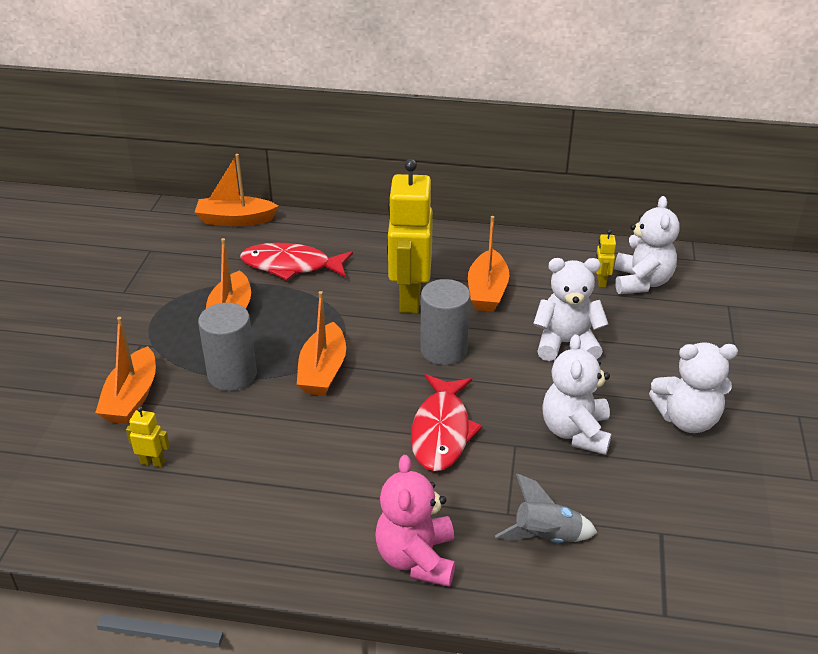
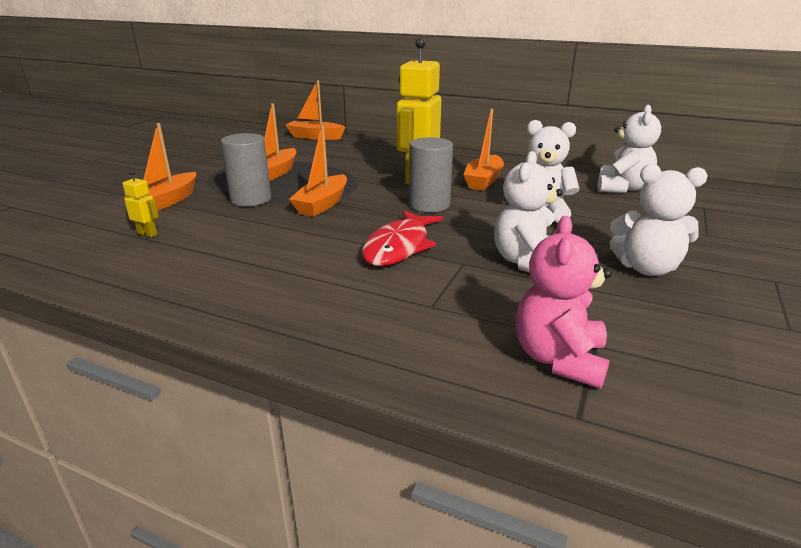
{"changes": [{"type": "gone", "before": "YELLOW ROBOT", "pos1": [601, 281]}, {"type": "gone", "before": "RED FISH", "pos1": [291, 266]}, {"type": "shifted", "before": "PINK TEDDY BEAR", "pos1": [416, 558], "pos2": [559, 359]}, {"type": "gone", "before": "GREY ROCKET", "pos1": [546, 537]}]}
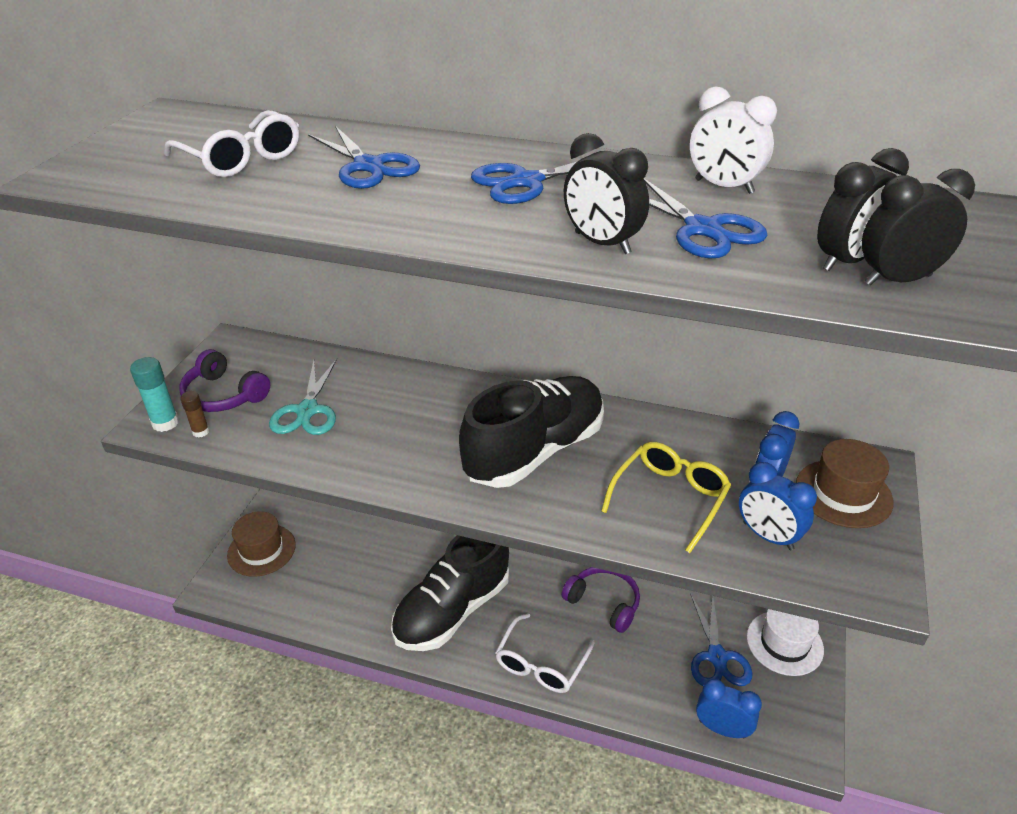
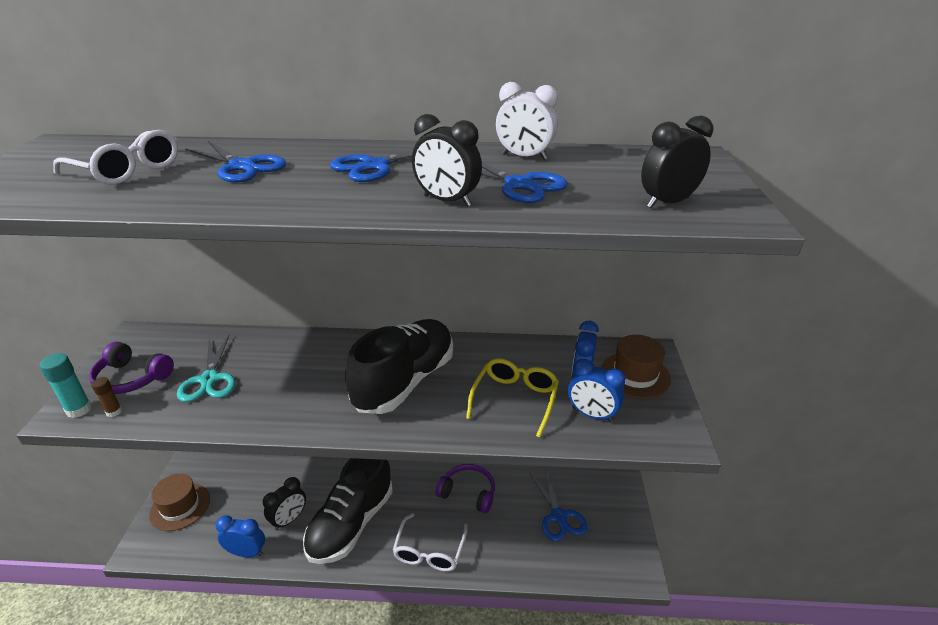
{"changes": [{"type": "shifted", "before": "BLACK CLOCK", "pos1": [847, 261], "pos2": [289, 519]}, {"type": "gone", "before": "WHITE HAT", "pos1": [784, 643]}, {"type": "shifted", "before": "BLUE CLOCK", "pos1": [722, 728], "pos2": [247, 552]}]}
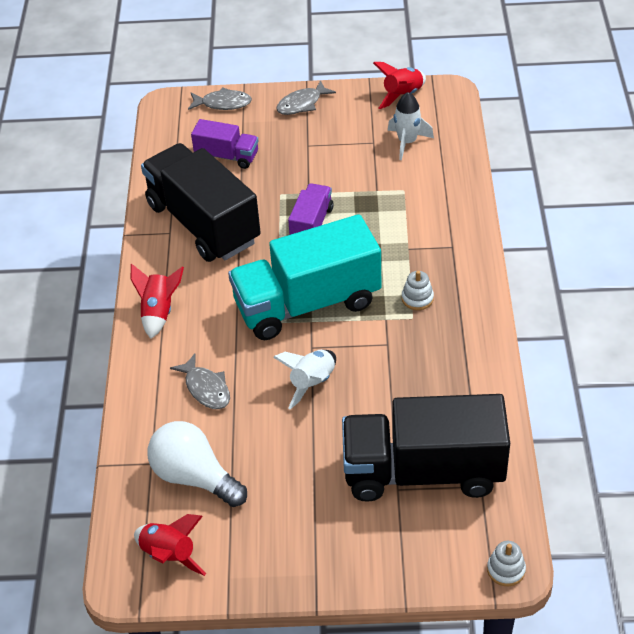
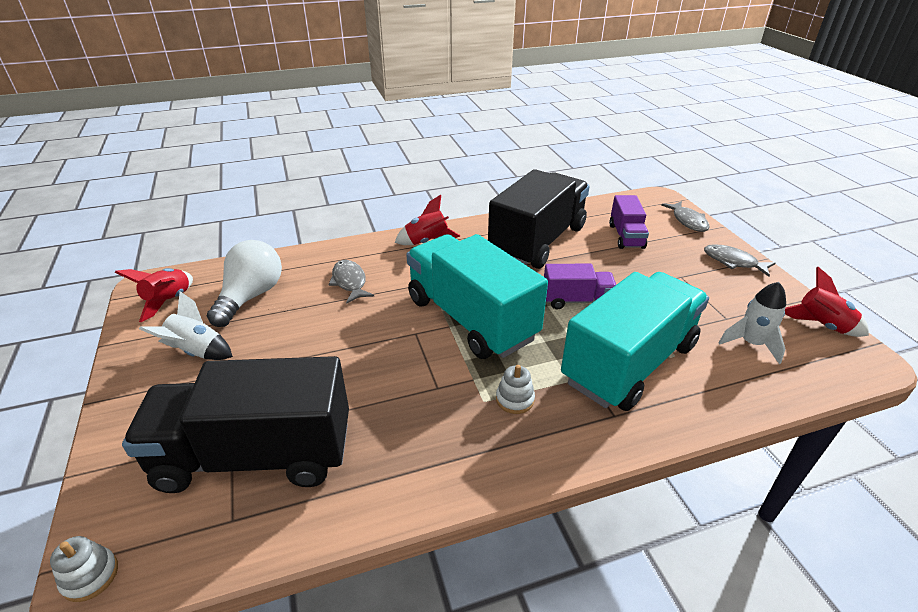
{"changes": [{"type": "shifted", "before": "WHITE ROCKET", "pos1": [312, 383], "pos2": [197, 351]}, {"type": "rotated", "before": "GREY FISH", "pos1": [206, 388], "pos2": [349, 282], "turn": 120}, {"type": "rotated", "before": "BLACK TRUCK", "pos1": [423, 471], "pos2": [256, 455], "turn": -75}, {"type": "new", "after": "TURQUOISE TRUCK", "pos2": [629, 363]}]}
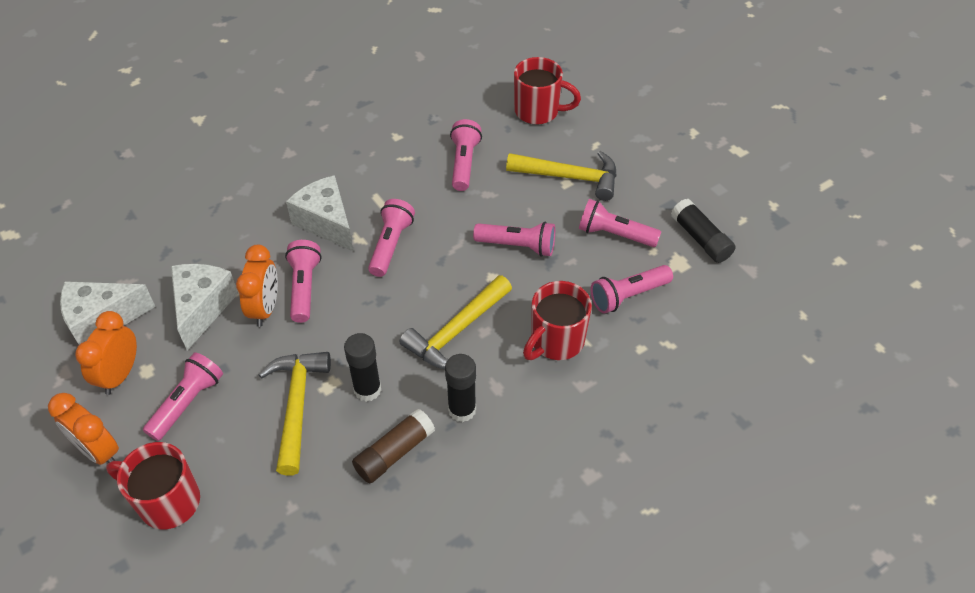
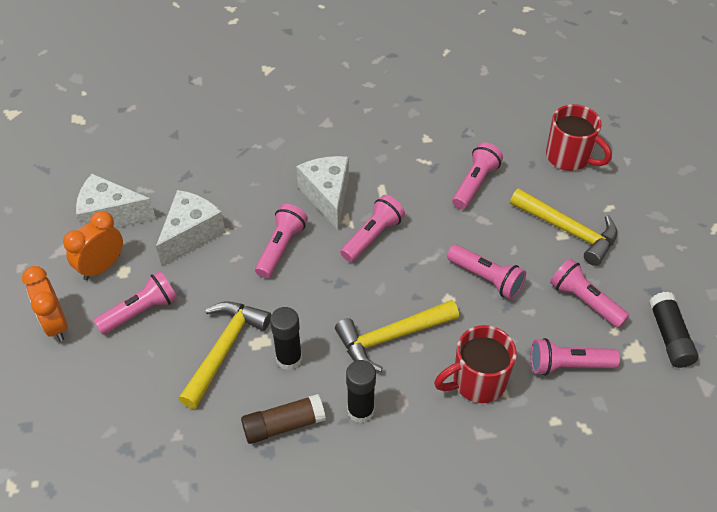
{"changes": [{"type": "gone", "before": "ORANGE CLOCK", "pos1": [265, 308]}, {"type": "gone", "before": "RED MUG", "pos1": [167, 501]}]}
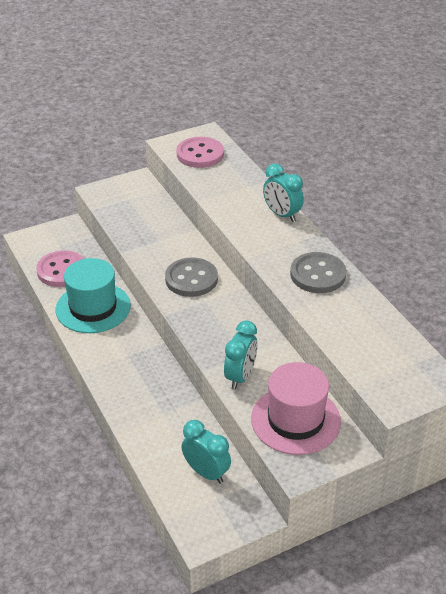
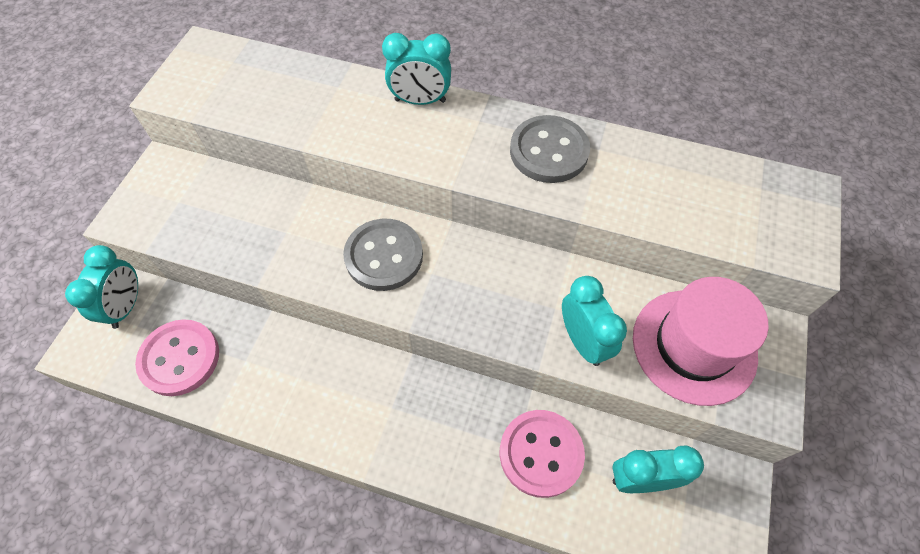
{"changes": [{"type": "shifted", "before": "PINK BUTTON", "pos1": [200, 154], "pos2": [541, 453]}, {"type": "gone", "before": "TURQUOISE HAT", "pos1": [93, 308]}, {"type": "new", "after": "TURQUOISE CLOCK", "pos2": [126, 306]}]}
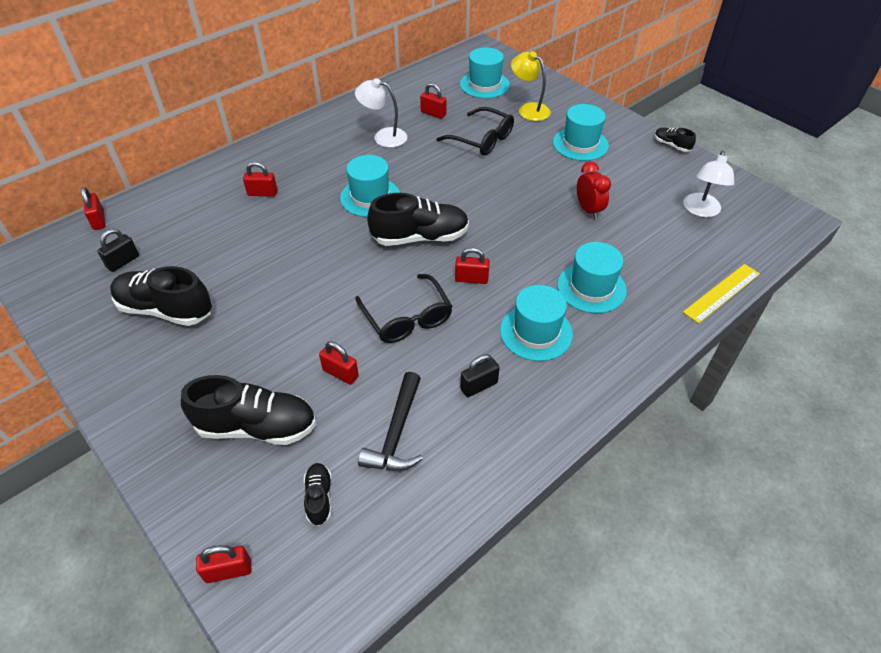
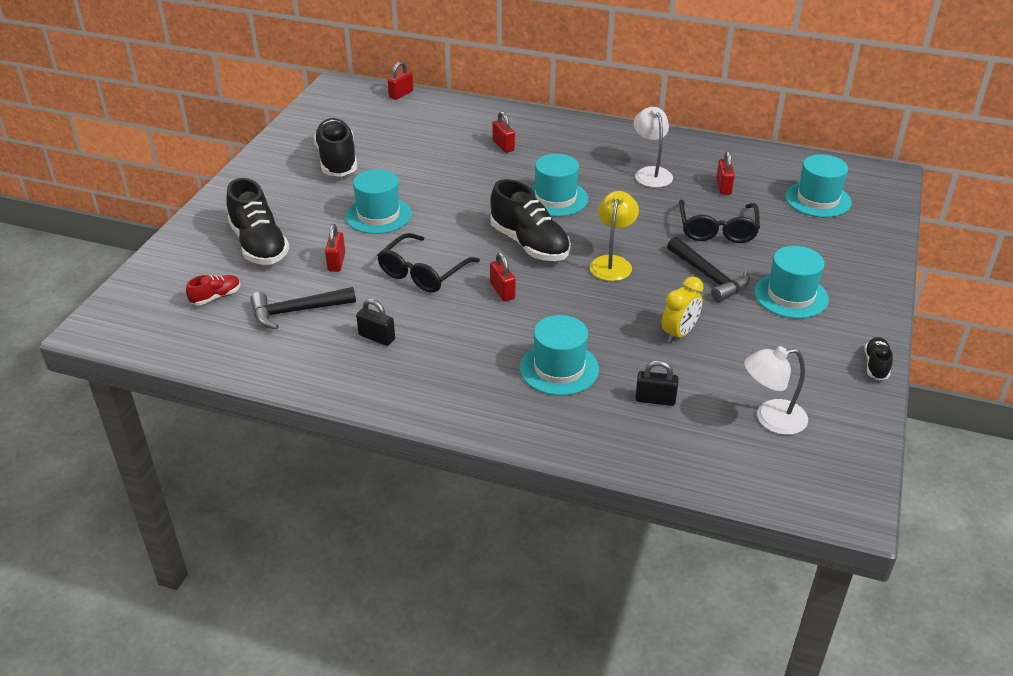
{"changes": [{"type": "shifted", "before": "YELLOW LAMP", "pos1": [529, 109], "pos2": [612, 263]}, {"type": "repainted", "before": "RED CLOCK", "after": "YELLOW CLOCK", "pos1": [588, 210], "pos2": [679, 334]}, {"type": "shifted", "before": "BLACK PADLOCK", "pos1": [123, 262], "pos2": [655, 399]}, {"type": "gone", "before": "YELLOW RULER", "pos1": [721, 292]}, {"type": "shifted", "before": "TURQUOISE HAT", "pos1": [536, 332], "pos2": [378, 215]}, {"type": "repainted", "before": "BLACK SHOE", "after": "RED SHOE", "pos1": [319, 497], "pos2": [216, 297]}, {"type": "gone", "before": "RED PADLOCK", "pos1": [228, 571]}, {"type": "new", "after": "BLACK HAMMER", "pos2": [709, 276]}]}
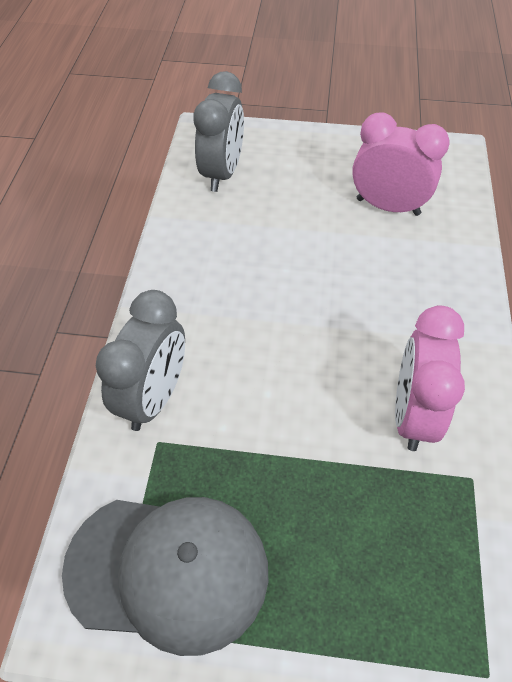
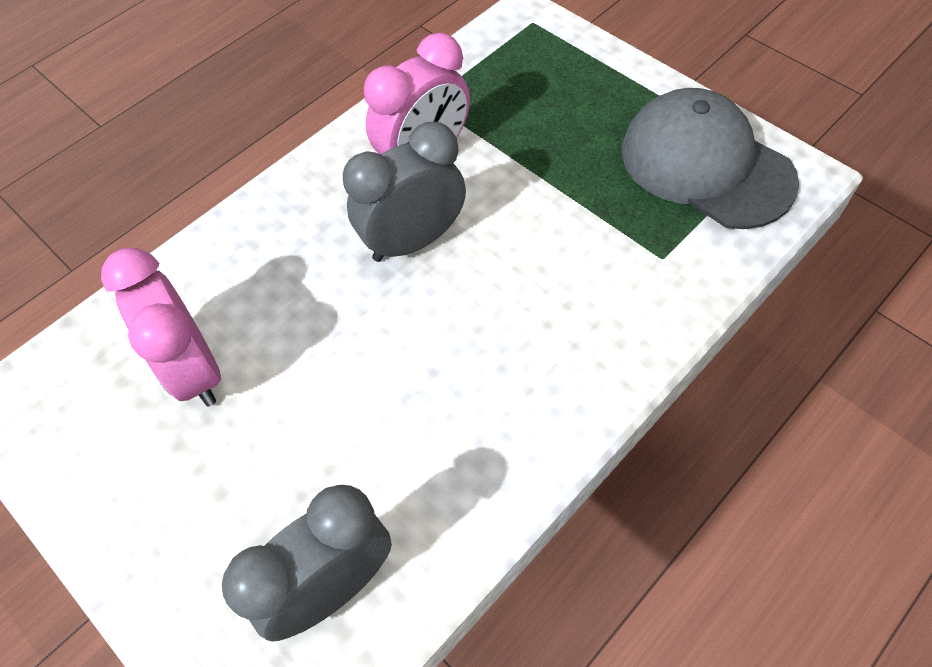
{"changes": [{"type": "shifted", "before": "GREY CLOCK", "pos1": [154, 398], "pos2": [413, 241]}]}
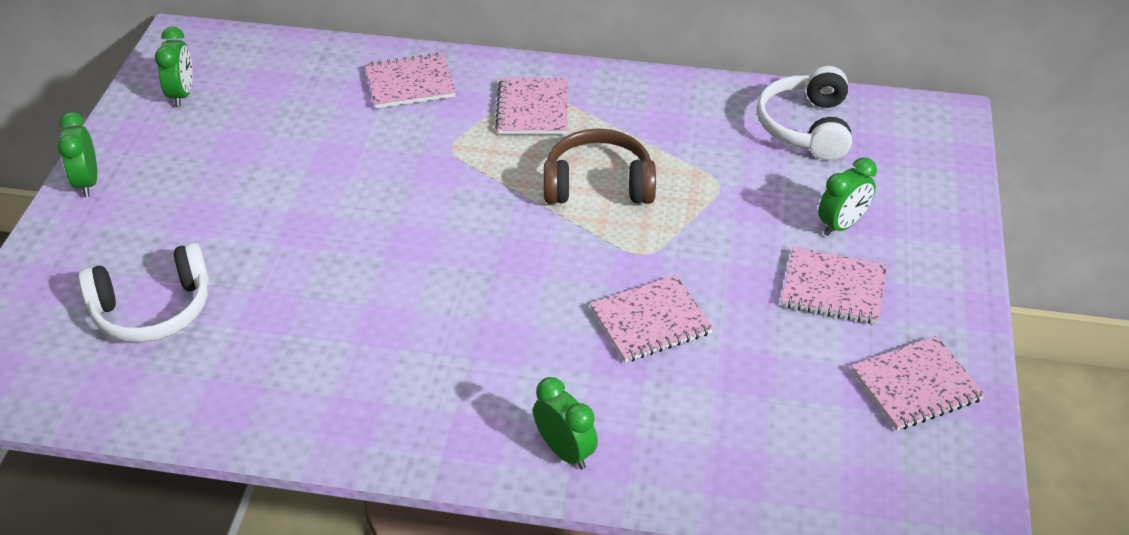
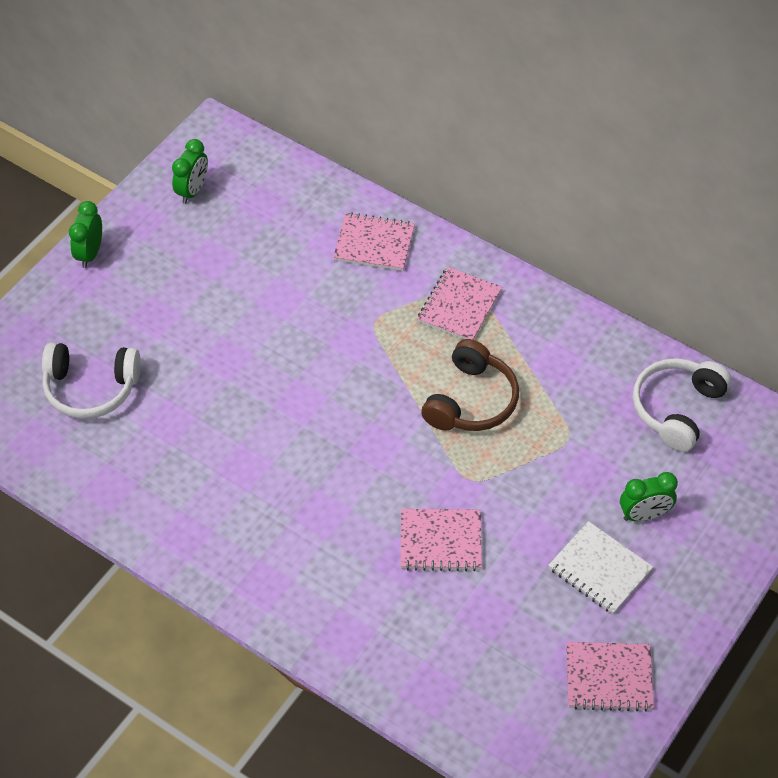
{"changes": [{"type": "rotated", "before": "BROWN HEADPHONES", "pos1": [598, 184], "pos2": [471, 401], "turn": 90}, {"type": "repainted", "before": "PINK NOTEBOOK", "after": "WHITE NOTEBOOK", "pos1": [833, 288], "pos2": [599, 569]}, {"type": "gone", "before": "GREEN CLOCK", "pos1": [565, 451]}]}
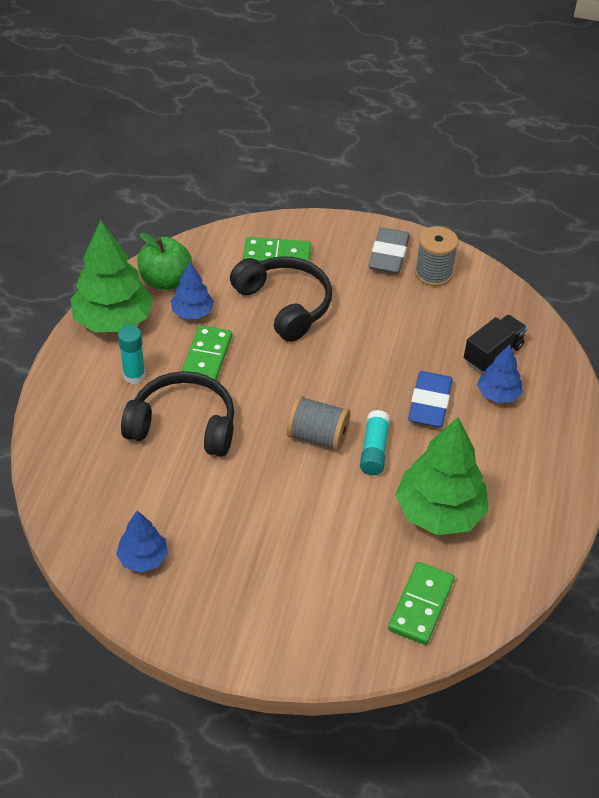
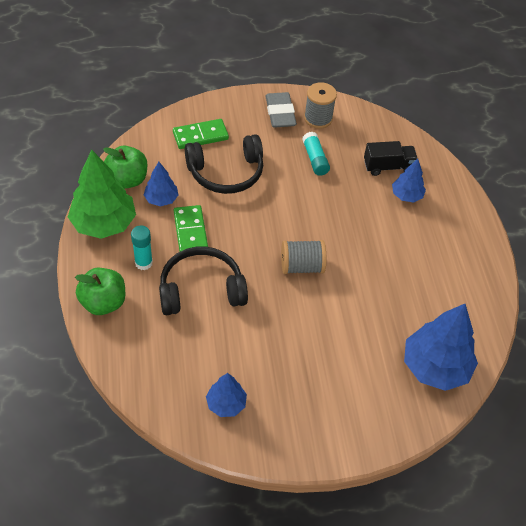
{"changes": [{"type": "rotated", "before": "BLACK HEADPHONES", "pos1": [285, 304], "pos2": [226, 172], "turn": 135}, {"type": "rotated", "before": "BLACK TRUCK", "pos1": [493, 354], "pos2": [388, 167], "turn": 60}, {"type": "gone", "before": "BLUE ERASER", "pos1": [430, 403]}, {"type": "shifted", "before": "TURQUOISE GLUE STICK", "pos1": [374, 450], "pos2": [315, 159]}, {"type": "gone", "before": "GREEN TREE", "pos1": [439, 512]}, {"type": "swapped", "before": "GREEN DOMINO", "after": "BLUE TREE", "pos1": [421, 605], "pos2": [435, 367]}, {"type": "new", "after": "GREEN APPLE", "pos2": [103, 302]}]}
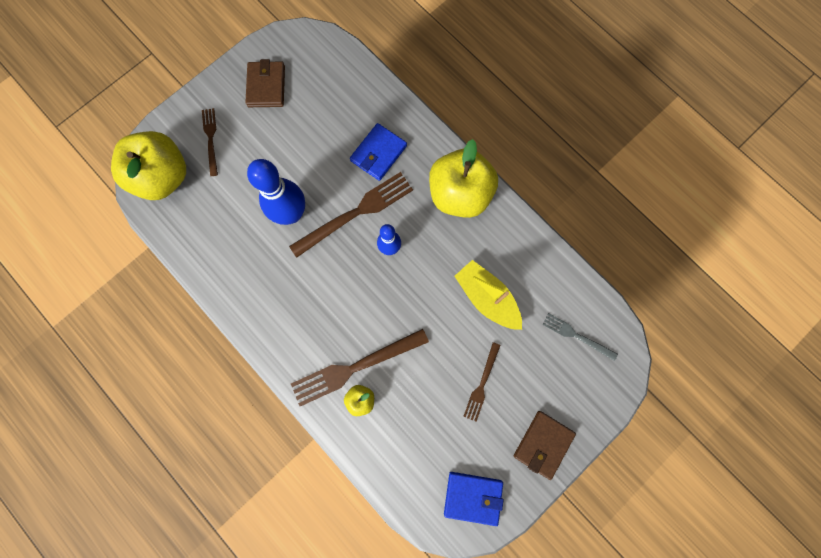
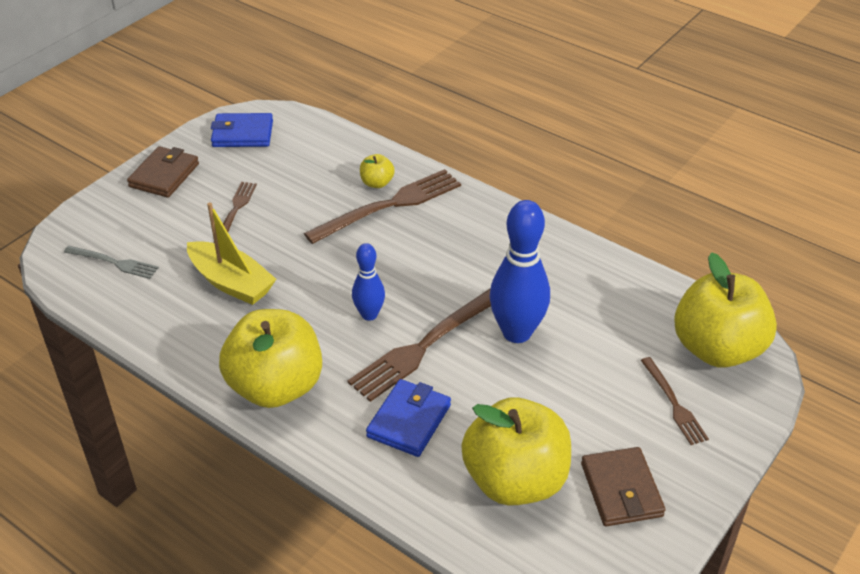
{"changes": [{"type": "new", "after": "YELLOW APPLE", "pos2": [515, 480]}]}
